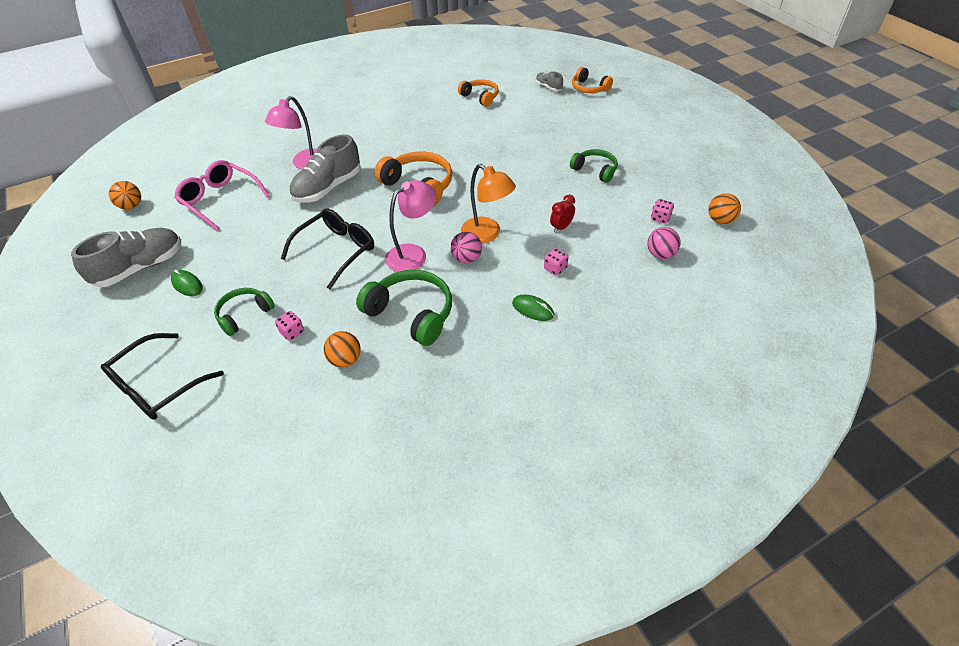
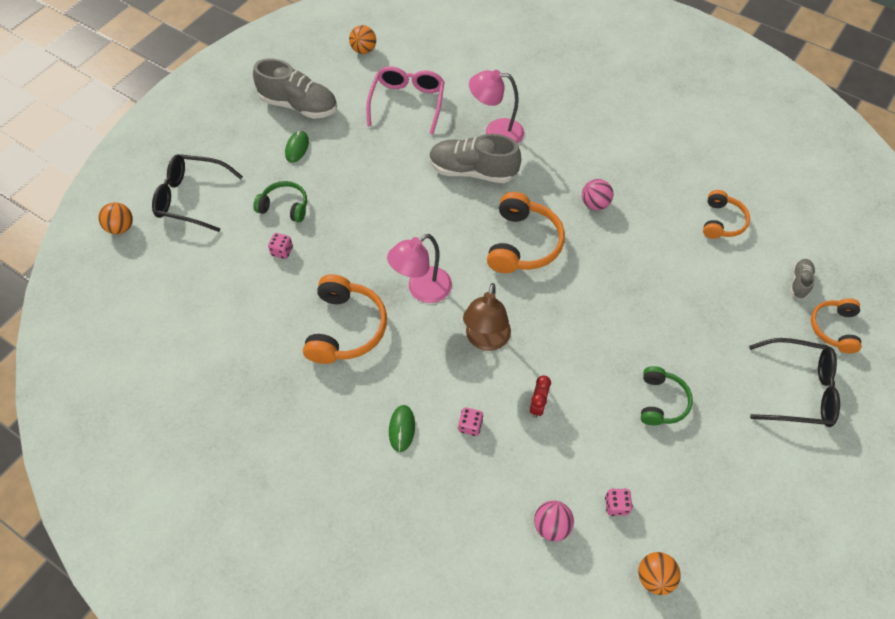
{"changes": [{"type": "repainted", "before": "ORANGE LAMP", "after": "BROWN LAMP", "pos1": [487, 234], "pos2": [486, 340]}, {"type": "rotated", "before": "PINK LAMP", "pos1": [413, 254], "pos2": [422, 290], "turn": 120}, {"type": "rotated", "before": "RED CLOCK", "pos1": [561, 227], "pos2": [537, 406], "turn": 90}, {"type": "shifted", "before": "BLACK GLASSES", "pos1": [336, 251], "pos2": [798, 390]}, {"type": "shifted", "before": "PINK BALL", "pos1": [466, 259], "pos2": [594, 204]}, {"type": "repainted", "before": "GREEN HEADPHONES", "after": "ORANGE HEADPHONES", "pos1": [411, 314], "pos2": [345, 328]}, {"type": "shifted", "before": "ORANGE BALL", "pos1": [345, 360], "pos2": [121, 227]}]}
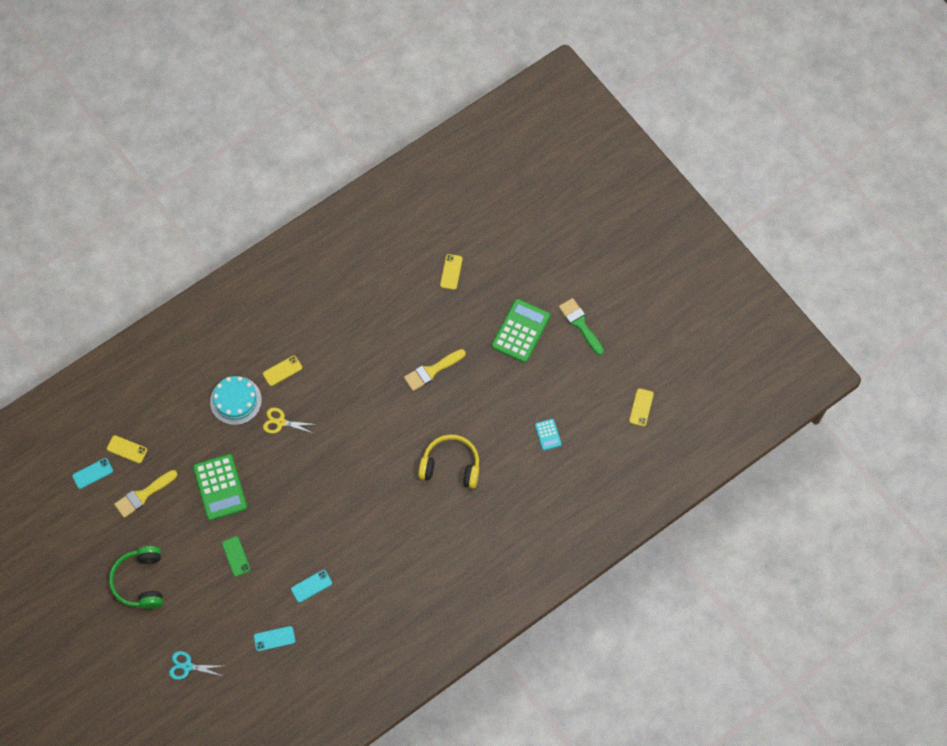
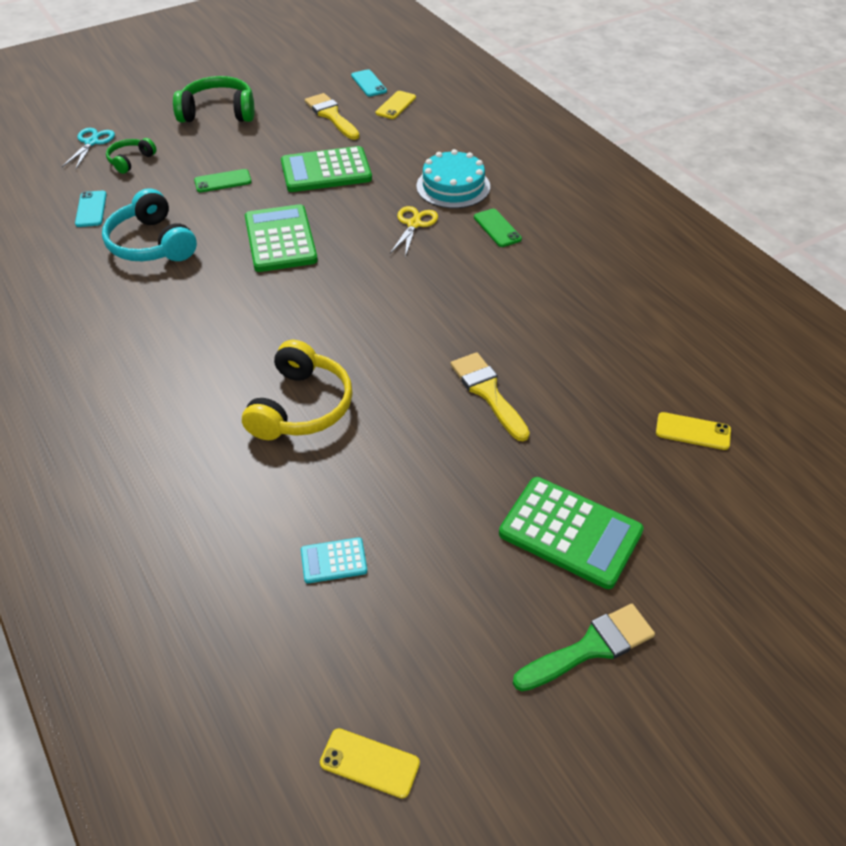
{"changes": [{"type": "repainted", "before": "YELLOW PHONE", "after": "GREEN PHONE", "pos1": [282, 370], "pos2": [497, 228]}, {"type": "swapped", "before": "TURQUOISE PHONE", "after": "TURQUOISE HEADPHONES", "pos1": [311, 586], "pos2": [151, 244]}, {"type": "new", "after": "GREEN HEADPHONES", "pos2": [130, 160]}, {"type": "new", "after": "GREEN CALCULATOR", "pos2": [280, 239]}]}
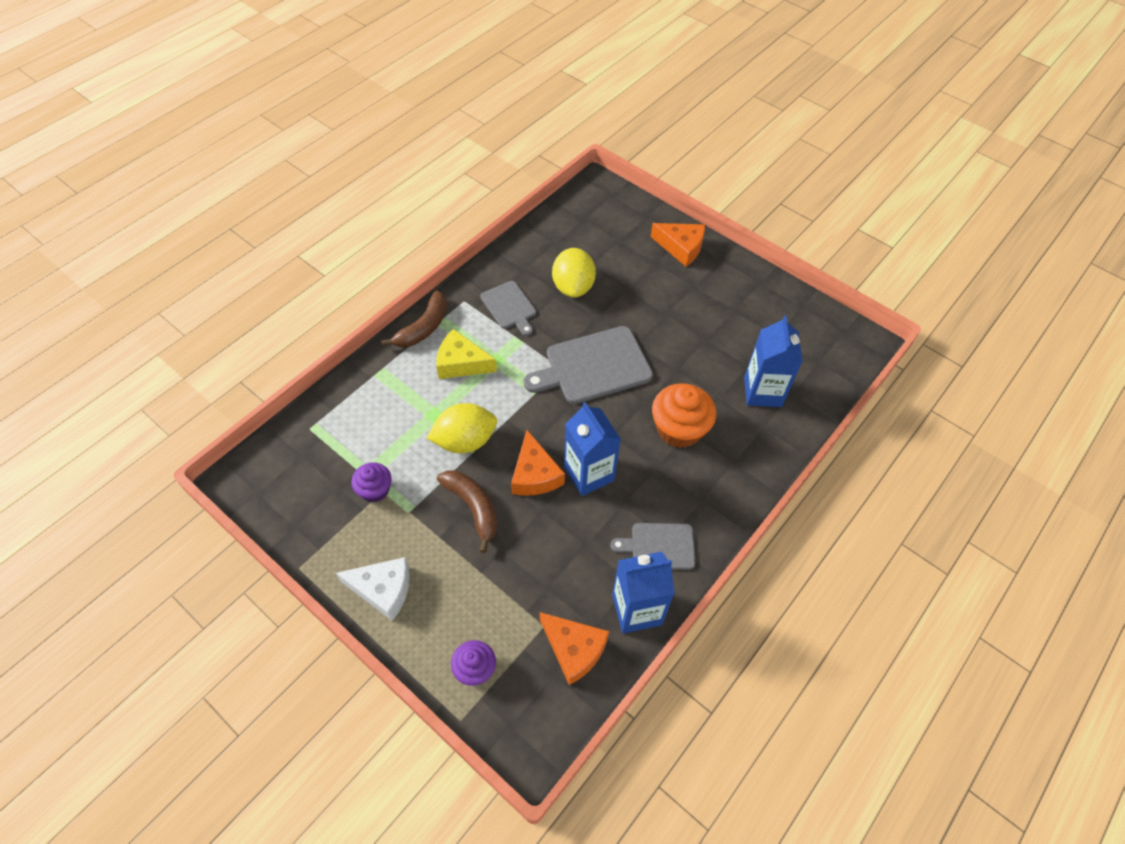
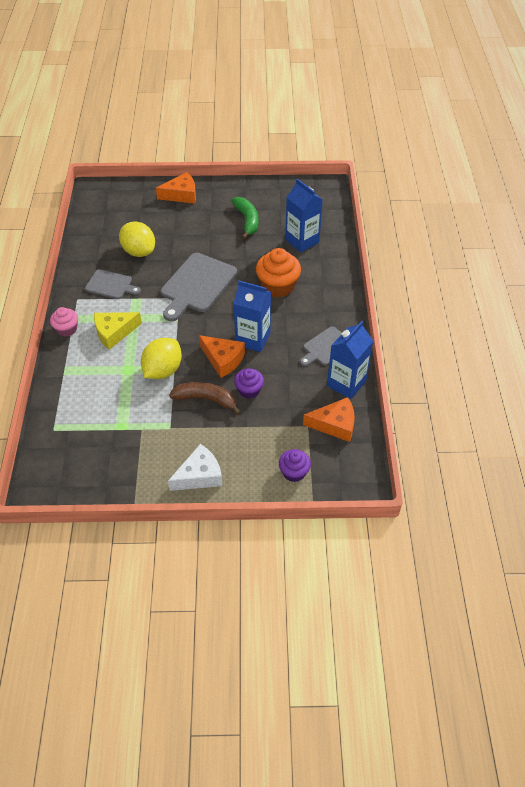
{"changes": [{"type": "swapped", "before": "BROWN BANANA", "after": "PINK CUPCAKE", "pos1": [423, 328], "pos2": [67, 329]}, {"type": "shifted", "before": "PURPLE CUPCAKE", "pos1": [375, 490], "pos2": [249, 390]}, {"type": "new", "after": "GREEN BANANA", "pos2": [247, 221]}]}
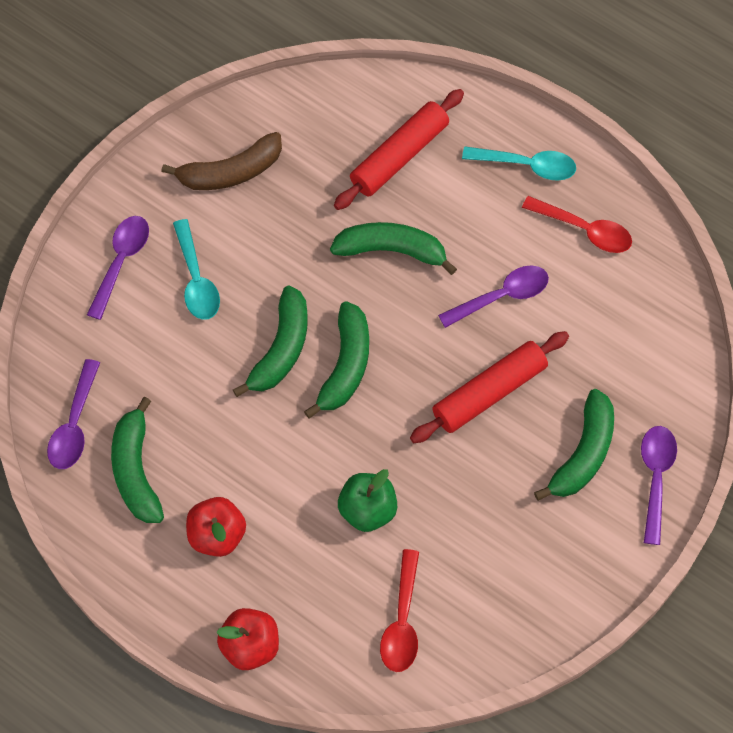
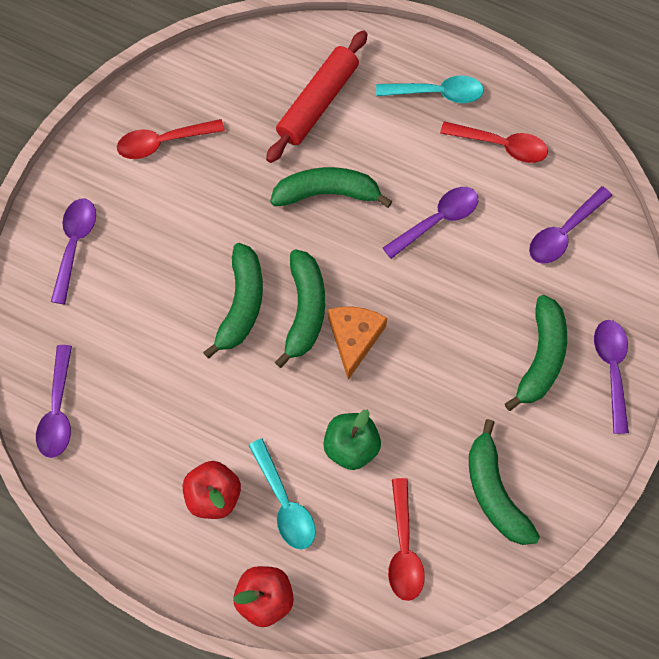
{"changes": [{"type": "swapped", "before": "BROWN BANANA", "after": "RED SPOON", "pos1": [231, 172], "pos2": [163, 142]}, {"type": "shifted", "before": "TURQUOISE SPOON", "pos1": [196, 280], "pos2": [284, 503]}, {"type": "gone", "before": "RED ROLLING PIN", "pos1": [489, 392]}, {"type": "shifted", "before": "GREEN BANANA", "pos1": [136, 470], "pos2": [495, 492]}, {"type": "new", "after": "PURPLE SPOON", "pos2": [563, 232]}, {"type": "new", "after": "ORANGE CHEESE", "pos2": [354, 338]}]}
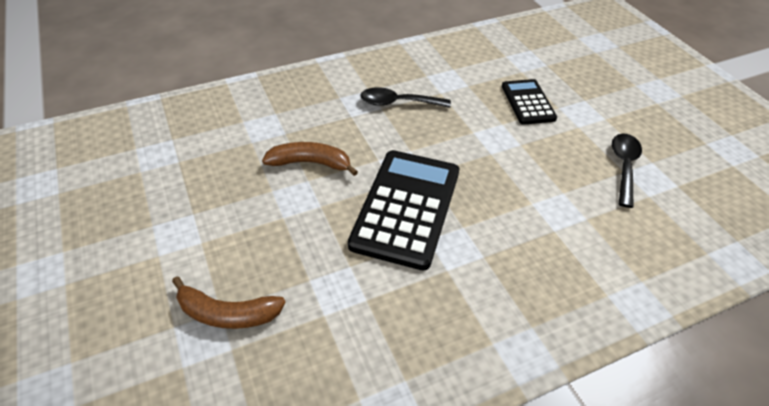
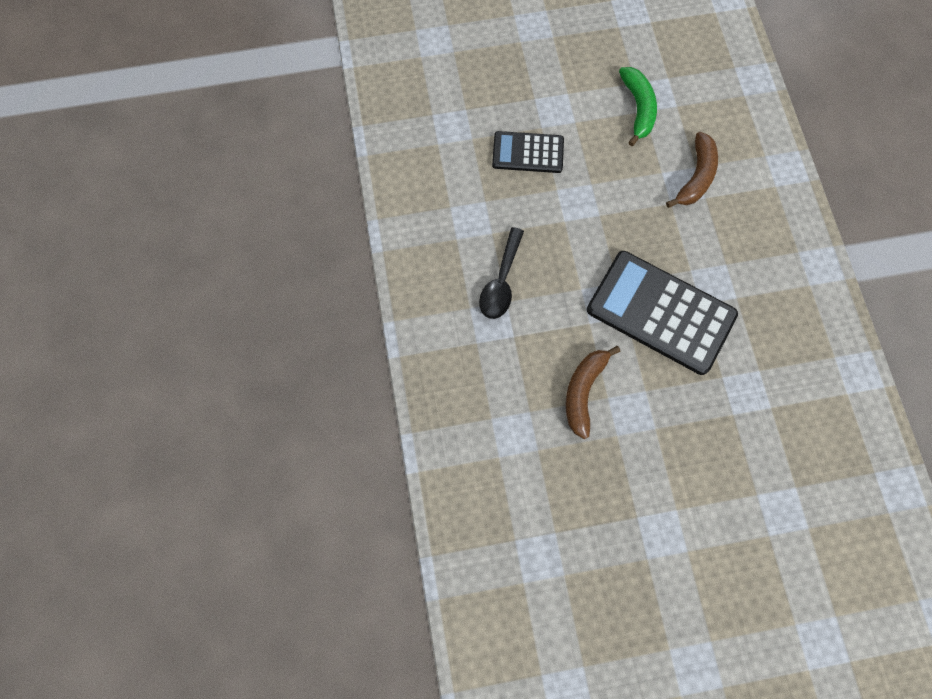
{"changes": [{"type": "swapped", "before": "BLACK SPOON", "after": "GREEN BANANA", "pos1": [624, 166], "pos2": [638, 108]}, {"type": "shifted", "before": "BROWN BANANA", "pos1": [227, 313], "pos2": [696, 177]}]}
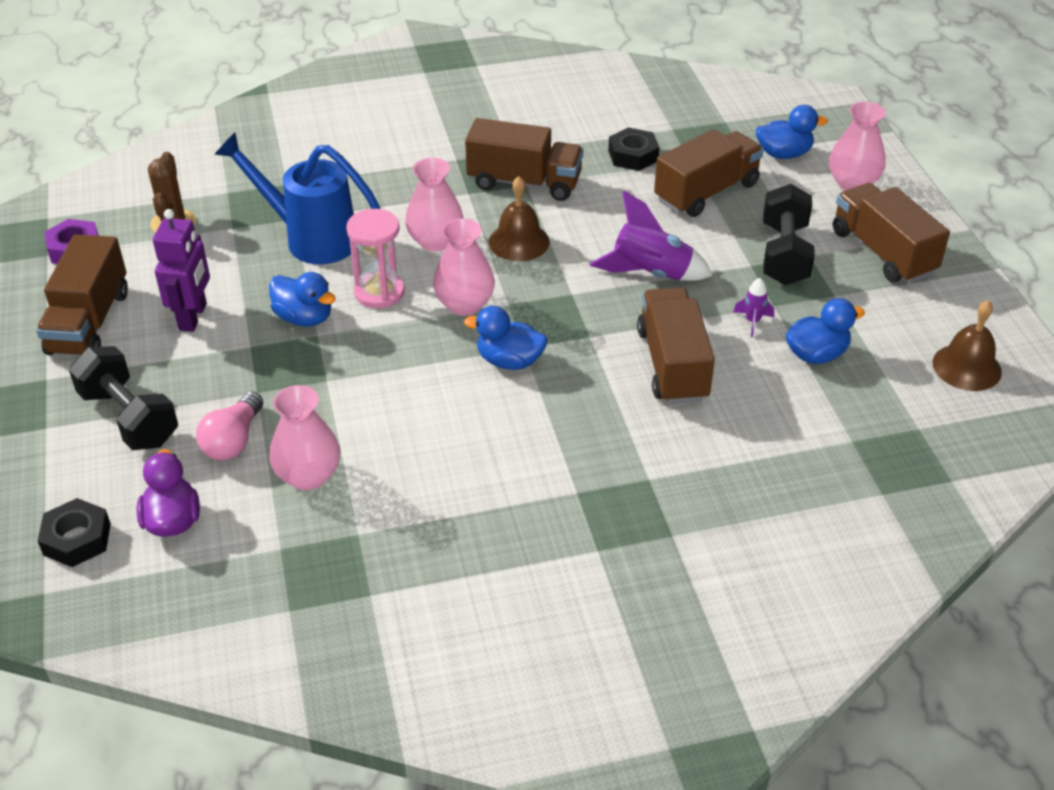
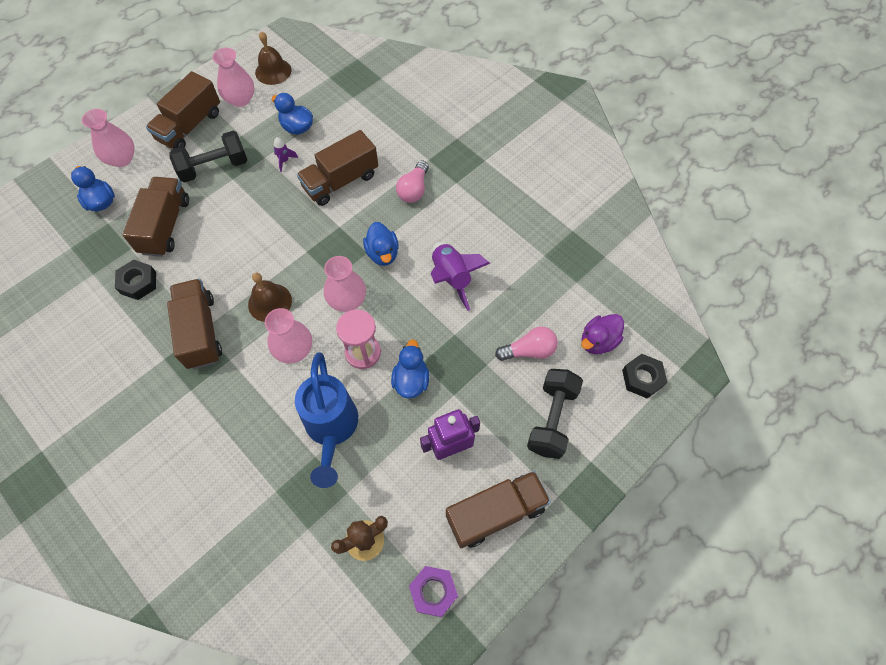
{"changes": [{"type": "rotated", "before": "BROWN TRUCK", "pos1": [706, 192], "pos2": [165, 226], "turn": 75}, {"type": "shifted", "before": "PURPLE ROCKET", "pos1": [650, 274], "pos2": [451, 278]}, {"type": "shifted", "before": "PINK VASE", "pos1": [308, 475], "pos2": [240, 99]}, {"type": "new", "after": "PINK LIGHT BULB", "pos2": [414, 190]}]}
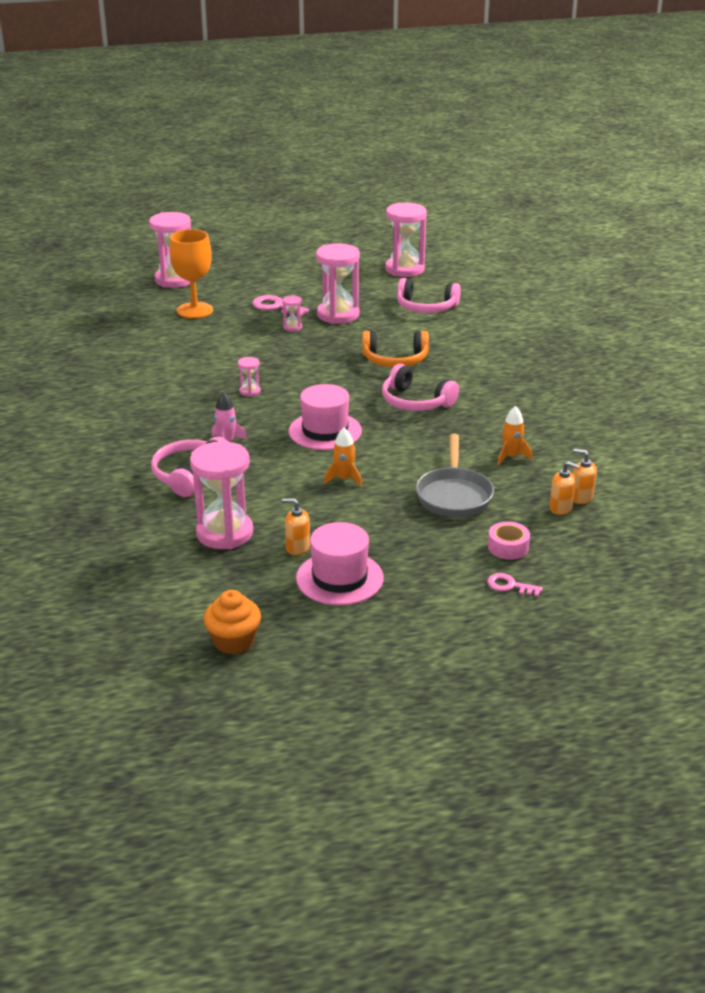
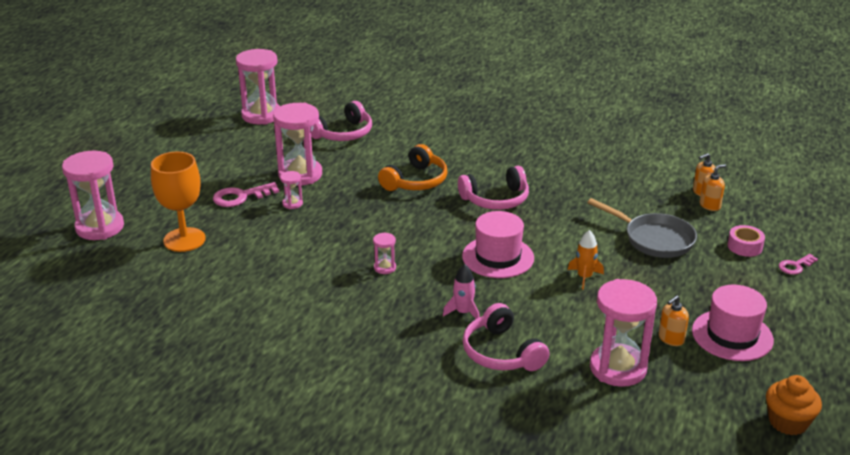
{"changes": [{"type": "gone", "before": "ORANGE ROCKET", "pos1": [511, 457]}]}
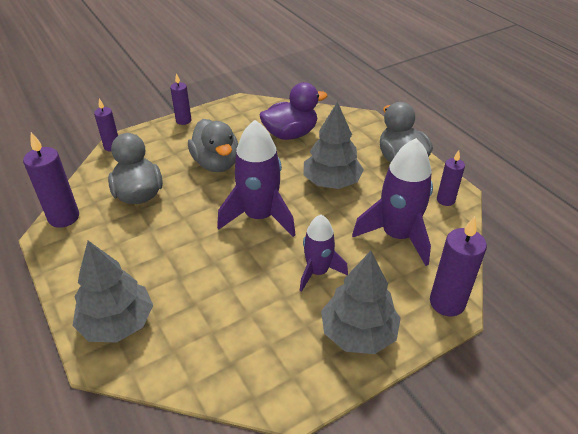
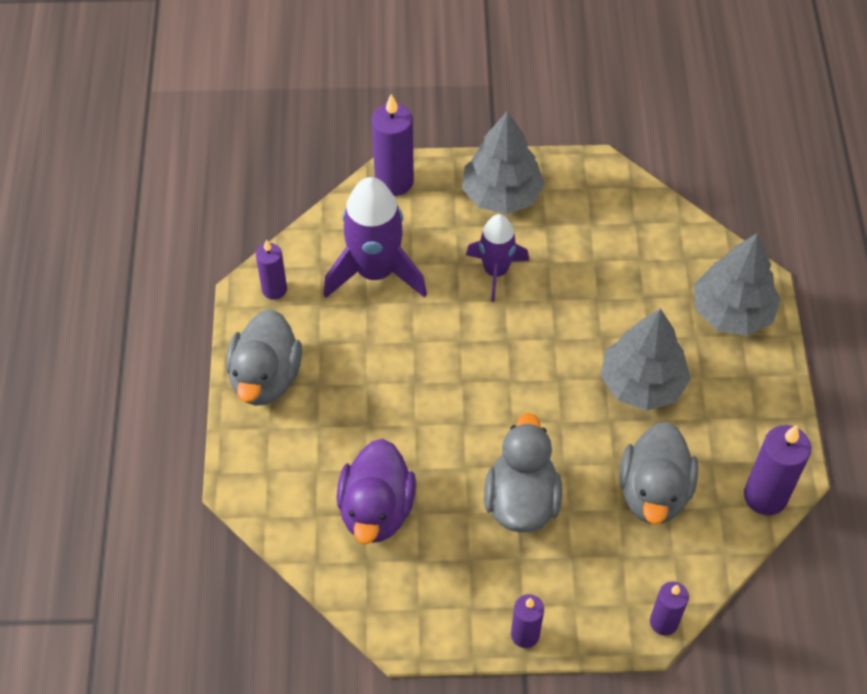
{"changes": [{"type": "rotated", "before": "PURPLE DUCK", "pos1": [290, 134], "pos2": [376, 510], "turn": -90}, {"type": "shifted", "before": "GREY TREE", "pos1": [331, 182], "pos2": [642, 383]}, {"type": "gone", "before": "PURPLE ROCKET", "pos1": [259, 216]}]}
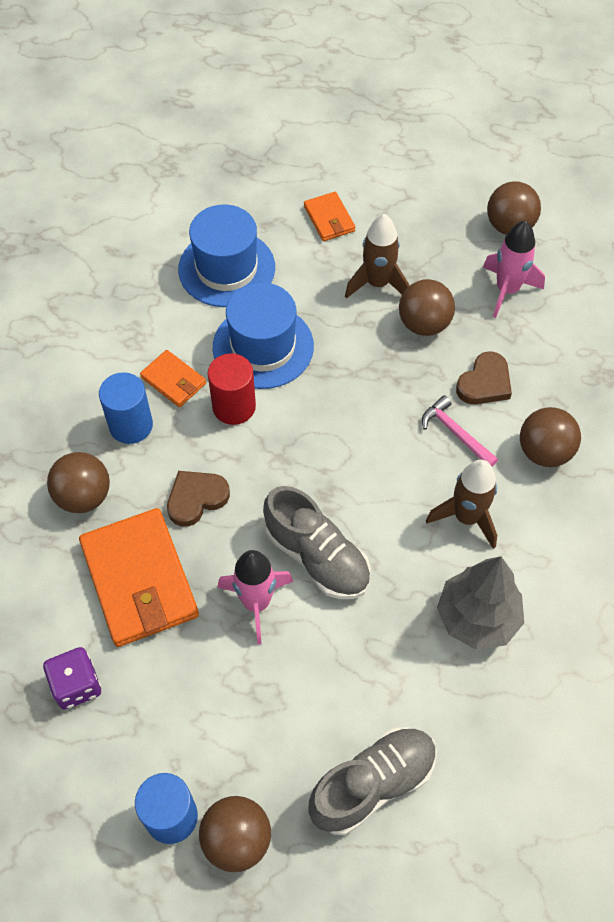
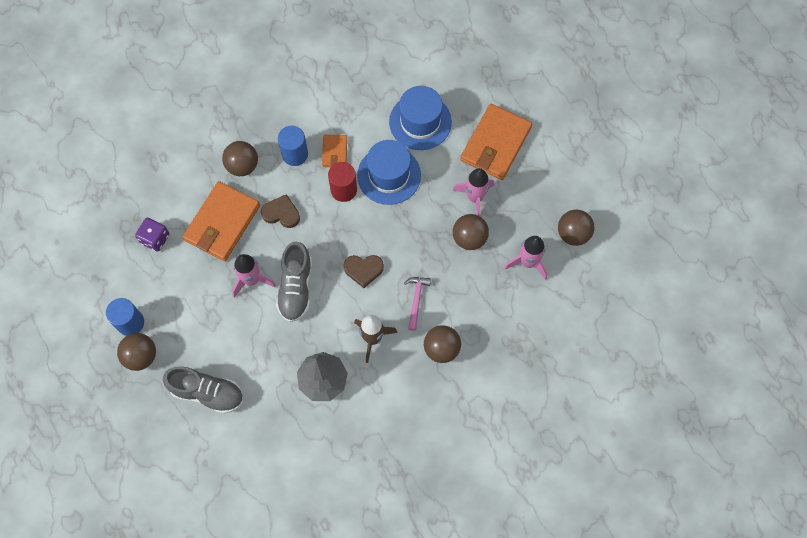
{"changes": [{"type": "scaled", "before": "ORANGE WALLET", "pos1": [329, 219], "pos2": [495, 144], "scale": 2.0}, {"type": "repainted", "before": "BROWN ROCKET", "after": "PINK ROCKET", "pos1": [377, 284], "pos2": [475, 198]}, {"type": "shifted", "before": "BROWN HEART", "pos1": [484, 383], "pos2": [363, 270]}]}
